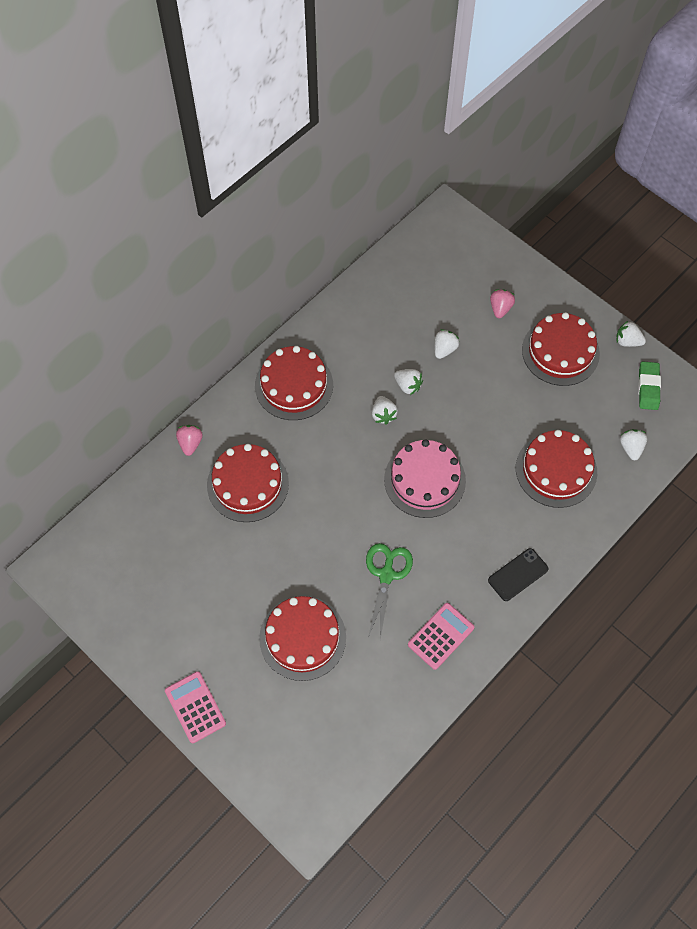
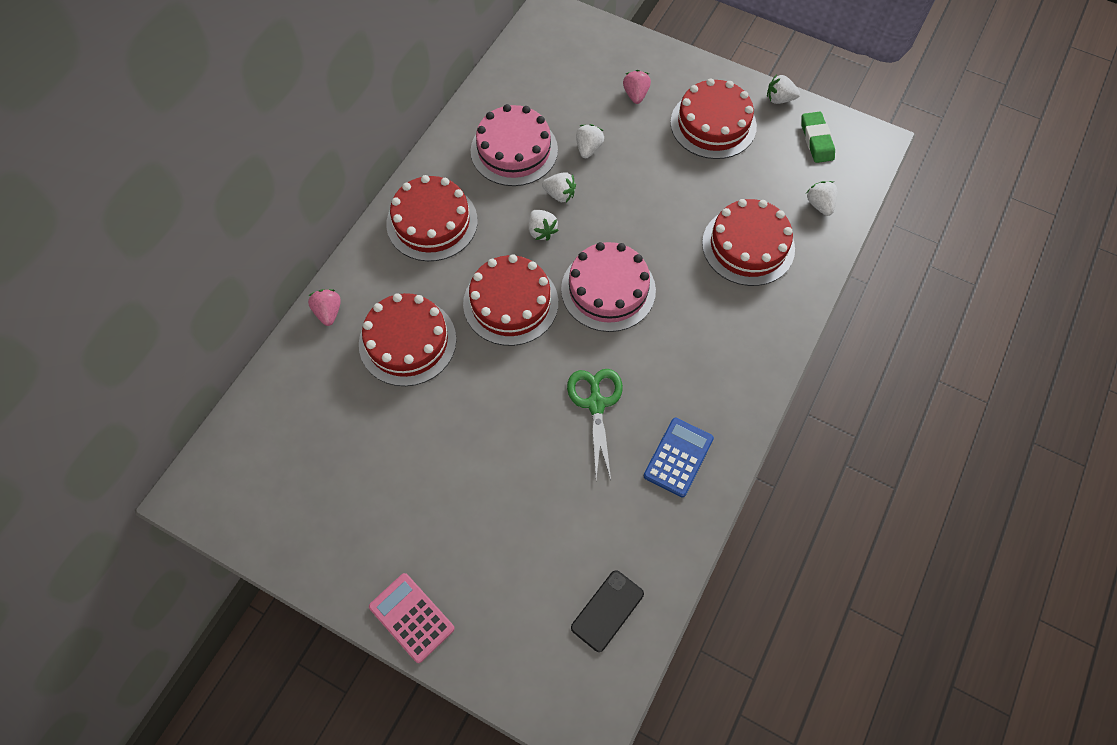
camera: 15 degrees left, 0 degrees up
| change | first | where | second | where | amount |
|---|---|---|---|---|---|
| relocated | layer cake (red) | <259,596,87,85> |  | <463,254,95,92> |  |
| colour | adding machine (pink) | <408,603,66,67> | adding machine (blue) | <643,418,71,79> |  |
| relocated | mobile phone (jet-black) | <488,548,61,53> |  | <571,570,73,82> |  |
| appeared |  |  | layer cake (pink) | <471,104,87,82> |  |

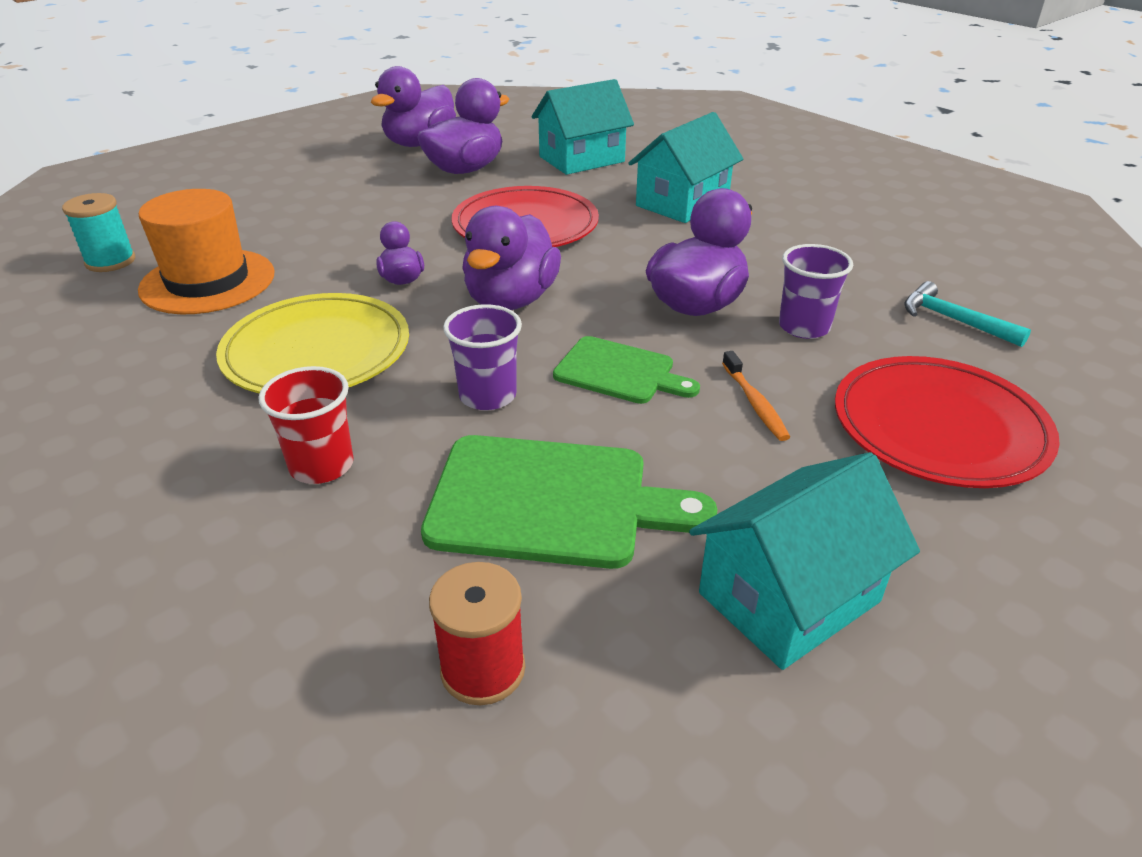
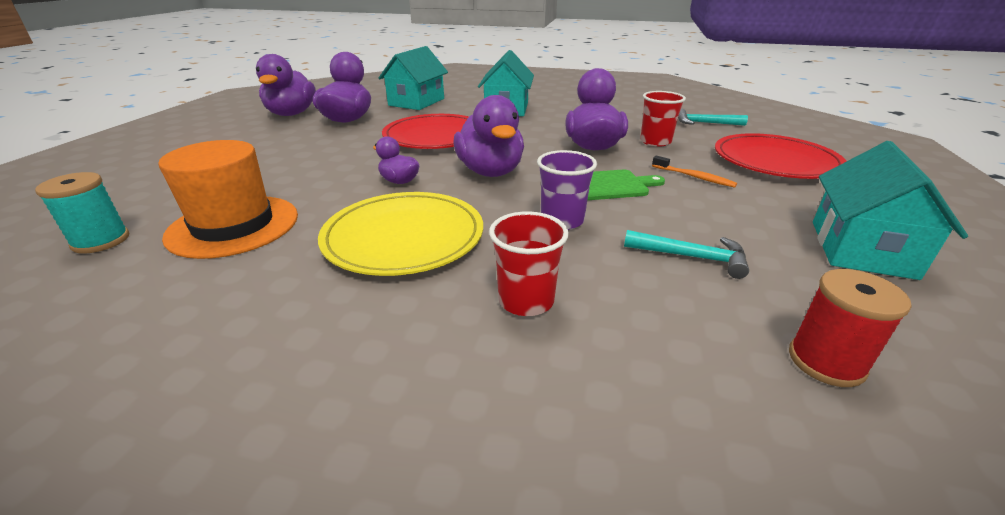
camera: 35 degrees left, 5 degrees down
| change | first | where | second | where | amount |
|---|---|---|---|---|---|
| exchanged | chopping board (leaf-green) | <421,435,296,134> | claw hammer (turquoise) | <624,230,125,49> |  |
| colour | beaker (violet) | <779,244,74,95> | beaker (red) | <640,91,46,56> |  |

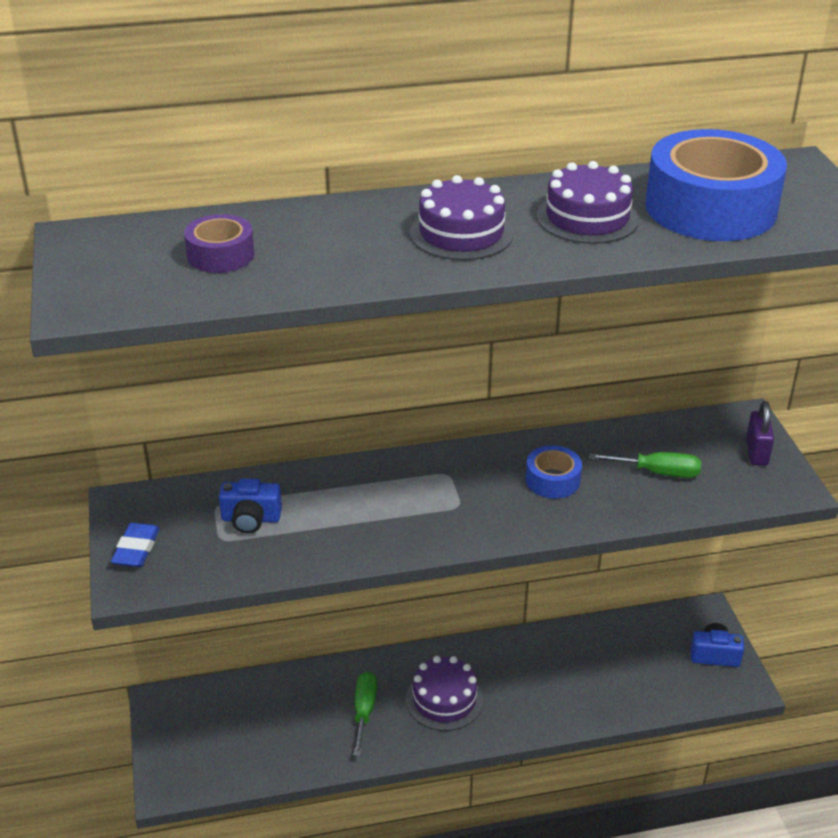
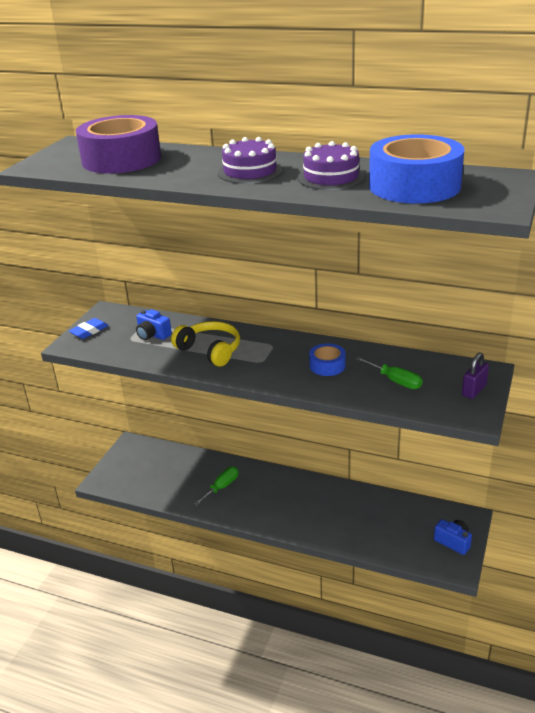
camera: 35 degrees right, 5 degrees down
| change | first | where | second | where | amount |
|---|---|---|---|---|---|
| size | sticky tape (violet) | <184,214,70,59> |  | <76,115,85,58> | x2.07 |
| missing | layer cake (violet) | <406,656,77,75> |  |  |  |
| appeared |  |  | over-ear headphones (bright yellow) | <171,321,69,46> |  |

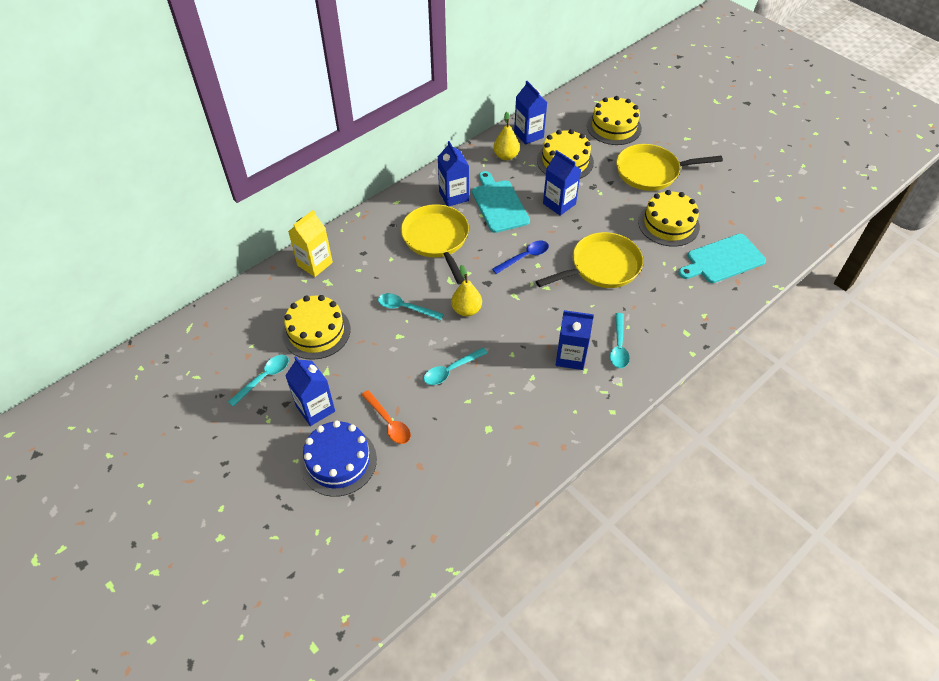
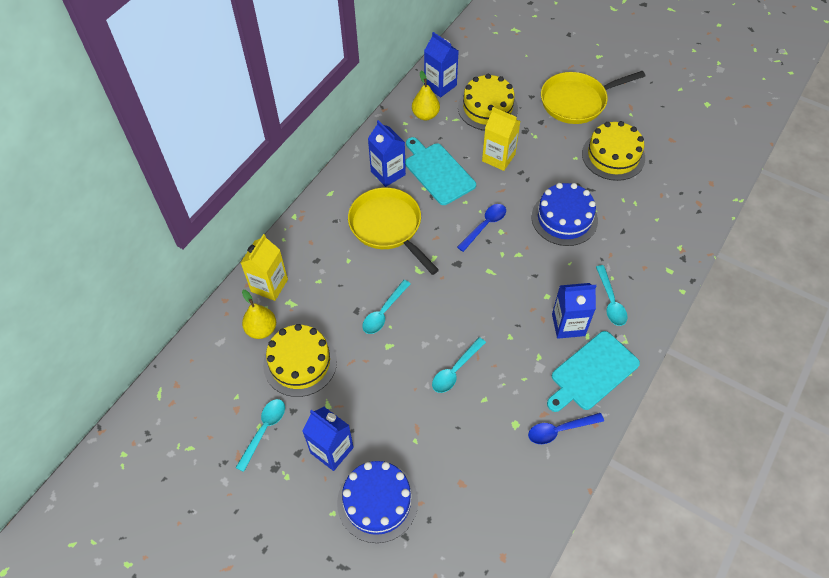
camera: 15 degrees left, 5 degrees up
| change | first | where | second | where | amount |
|---|---|---|---|---|---|
| missing | spoon (orange-coloured) | <361,390,50,54> |  |  |  |
| spun | spoon (turquoise) | <378,293,66,27> |  | <362,280,49,54> | 60 degrees counterclockwise |
| relocated | pear fruit (bright yellow) | <451,265,31,51> |  | <242,290,34,49> |  |
| exchanged | frying pan (bright yellow) | <536,232,107,56> | layer cake (blue) | <531,183,67,63> |  |
| colour | juice carton (blue) | <543,150,38,66> | juice carton (bright yellow) | <482,107,39,64> |  |
| missing | layer cake (bright yellow) | <587,96,55,49> |  |  |  |
| relocated | chopping board (turquoise) | <678,234,88,49> |  | <547,331,93,81> |  |
| appeared |  |  | spoon (blue) | <528,413,76,31> |  |

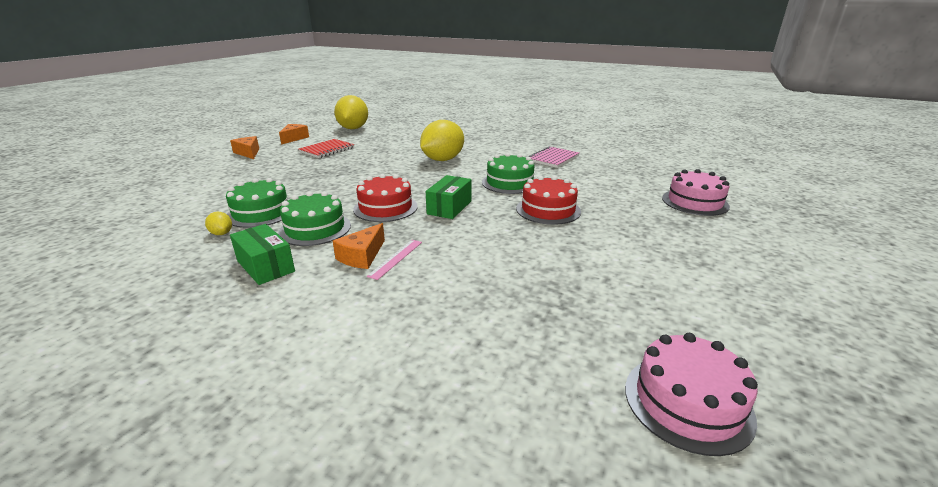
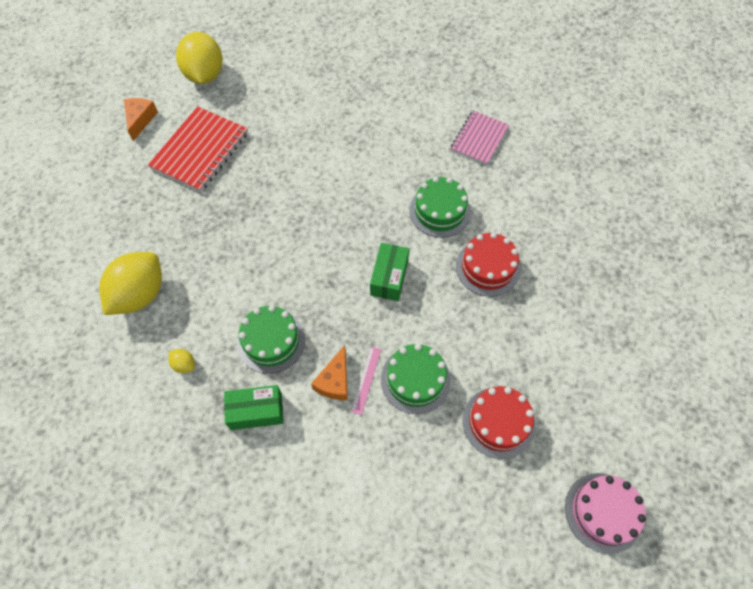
camera: 10 degrees left, 35 degrees up
| change | first | where | second | where | amount |
|---|---|---|---|---|---|
| relocated | layer cake (leaf-green) | <226,178,62,50> |  | <381,344,70,70> |  |
| missing | piece of cheese (orange-coloured) | <230,136,29,23> |  |  |  |
| spun | box (leaf-green) | <230,224,65,61> |  | <224,385,60,45> | 45 degrees counterclockwise |
| size | notepad (red) | <299,139,55,19> |  | <148,106,100,86> | x1.53 |
| relocated | layer cake (red) | <353,174,65,48> |  | <463,386,72,73> |  |
| relocated | lemon (bright yellow) | <420,120,44,41> |  | <99,252,63,63> |  |
| missing | layer cake (pink) | <662,169,68,47> |  |  |  |

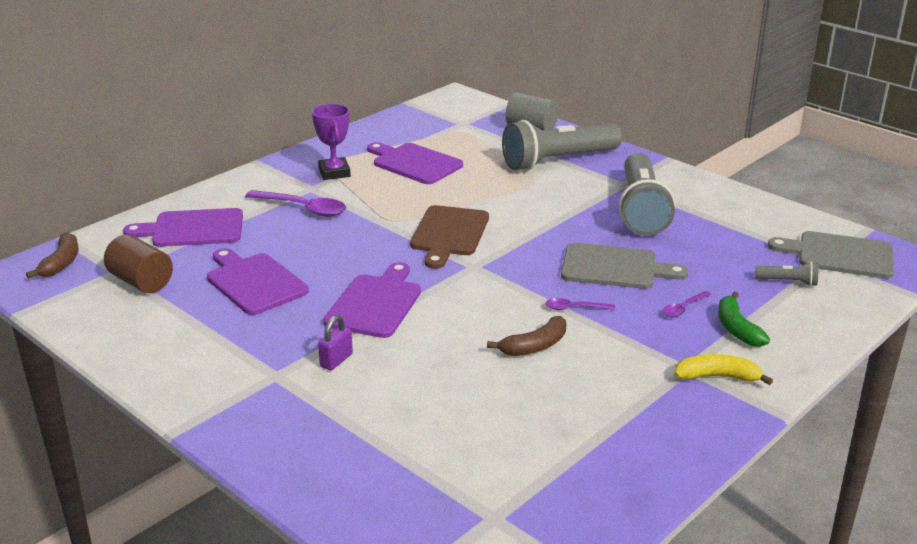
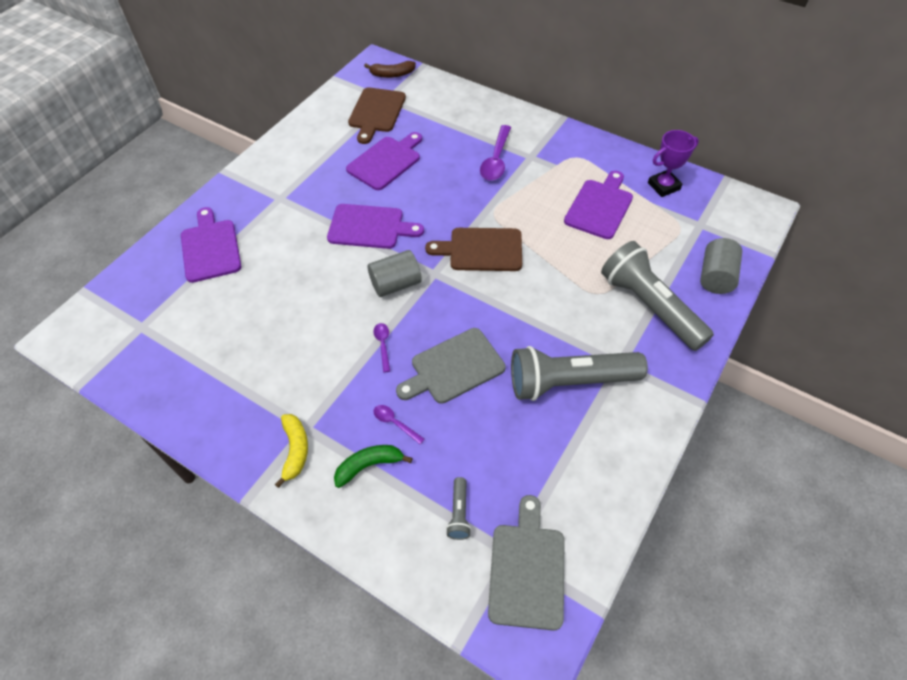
camera: 80 degrees right, 25 degrees up
| change | first | where | second | where | amount |
|---|---|---|---|---|---|
| exchanged | cylinder shape (dark brown) | <104,235,69,58> | chopping board (dark brown) | <348,87,58,57> |  |
| relocated | chopping board (violet) | <123,208,120,39> |  | <181,207,60,76> |  |
| relocated | trophy (violet) | <312,104,39,76> |  | <648,130,51,67> |  |
| missing | small lock (violet) | <318,315,35,55> |  |  |  |
| missing | banana fruit (dark brown) | <487,316,79,40> |  |  |  |
| spun | chopping board (ash-grey) | <561,243,127,46> |  | <396,328,110,76> | 60 degrees clockwise |
| appeared |  |  | cylinder shape (ash-grey) | <368,250,54,47> |  |

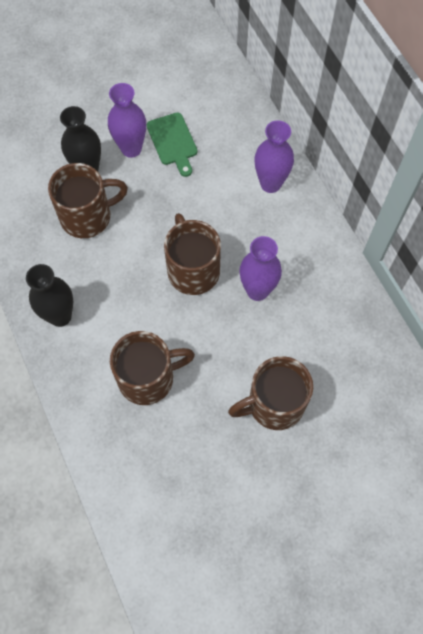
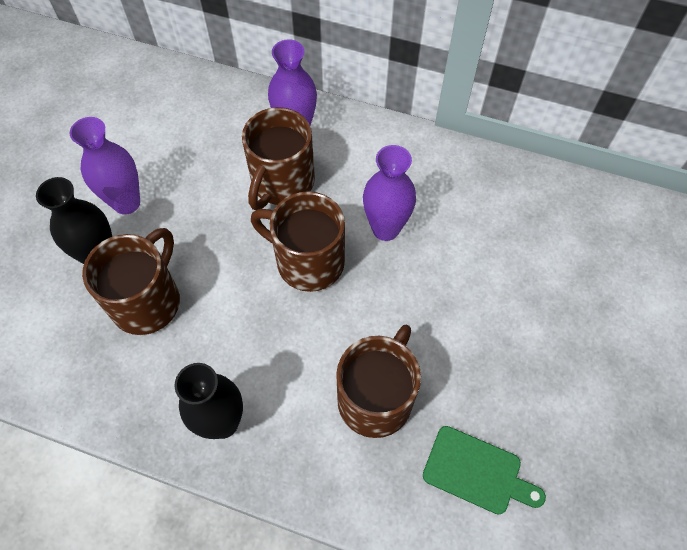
camera: 45 degrees left, 5 degrees down
| change | first | where | second | where | amount |
|---|---|---|---|---|---|
| relocated | chopping board (leaf-green) | <147,112,50,65> |  | <423,426,123,89> |  |
| relocated | mug (dark brown) | <228,356,85,74> |  | <242,107,73,103> |  |

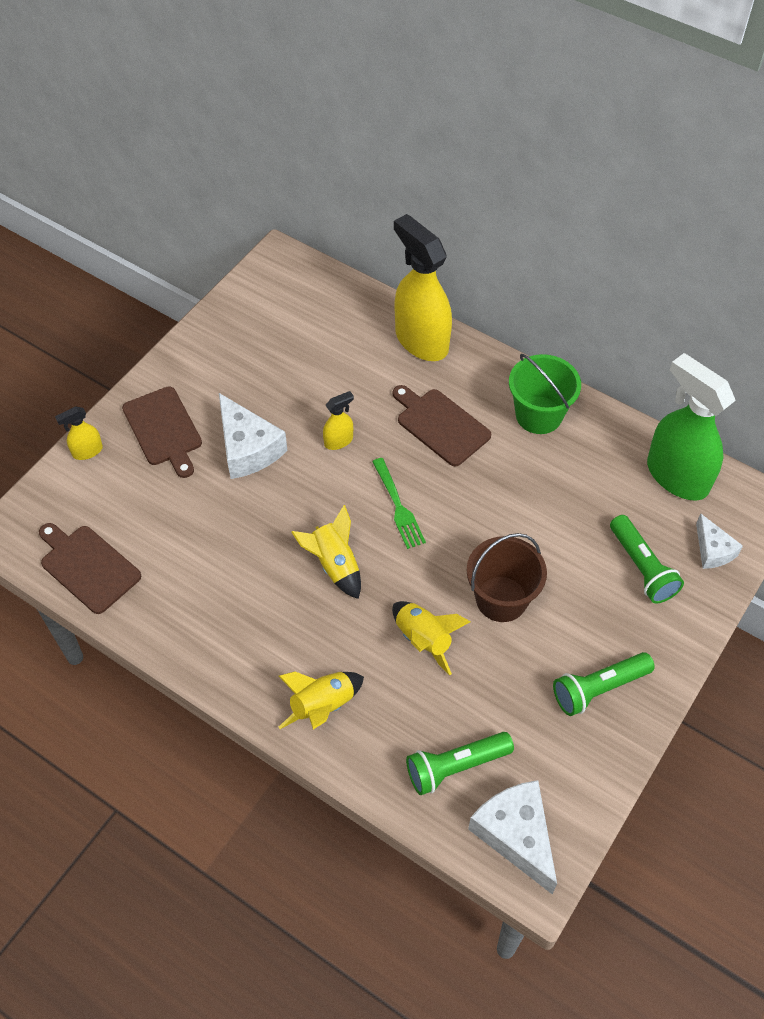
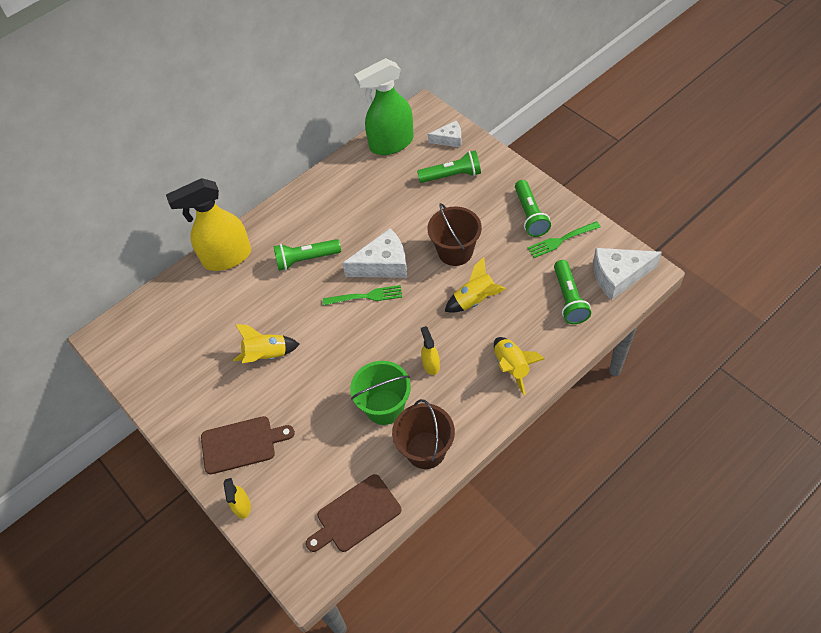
camera: 70 degrees left, 0 degrees up
| change | first | where | second | where | amount |
|---|---|---|---|---|---|
| relocated | piece of cheese (white) | <219,393,69,86> |  | <342,228,65,50> |  |
| relocated | spaceship (bright yellow) | <291,505,70,94> |  | <233,324,67,39> |  |
| relocated | sprayer (bright yellow) | <323,391,31,59> |  | <421,326,19,49> |  |
| exchanged | chopping board (dark brown) | <393,385,98,81> | torch (leaf-green) | <274,239,67,32> |  |
| relocated | sand bucket (leaf-green) | <509,354,72,80> |  | <350,361,61,64> |  |
| appeared |  |  | sand bucket (dark brown) | <392,399,63,70> |  |
| appeared |  |  | table fork (leaf-green) | <527,221,74,37> |  |

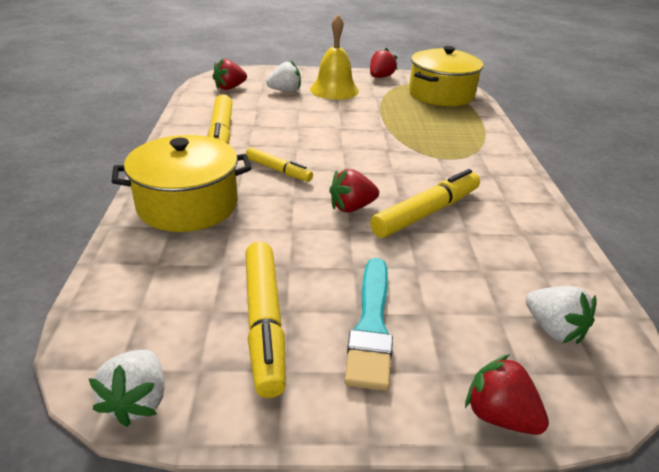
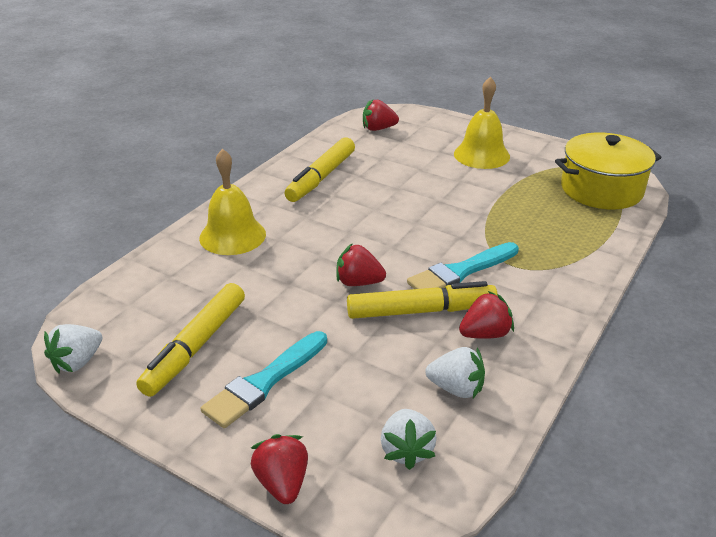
camera: 35 degrees right, 0 degrees up
| change | first | where | second | where | amount |
|---|---|---|---|---|---|
| exchanged | pot (bright yellow) | <112,135,139,97> | hand bell (bright yellow) | <199,149,67,106> |  |
| missing | felt pen (bright yellow) | <246,147,67,35> |  |  |  |
| relocated | strawberry (white) | <266,61,35,31> |  | <425,347,60,51> |  |
| relocated | strawberry (red) | <370,48,27,30> |  | <459,291,55,48> |  |
| appeared |  |  | brush (turquoise) | <407,242,112,47> |  |

